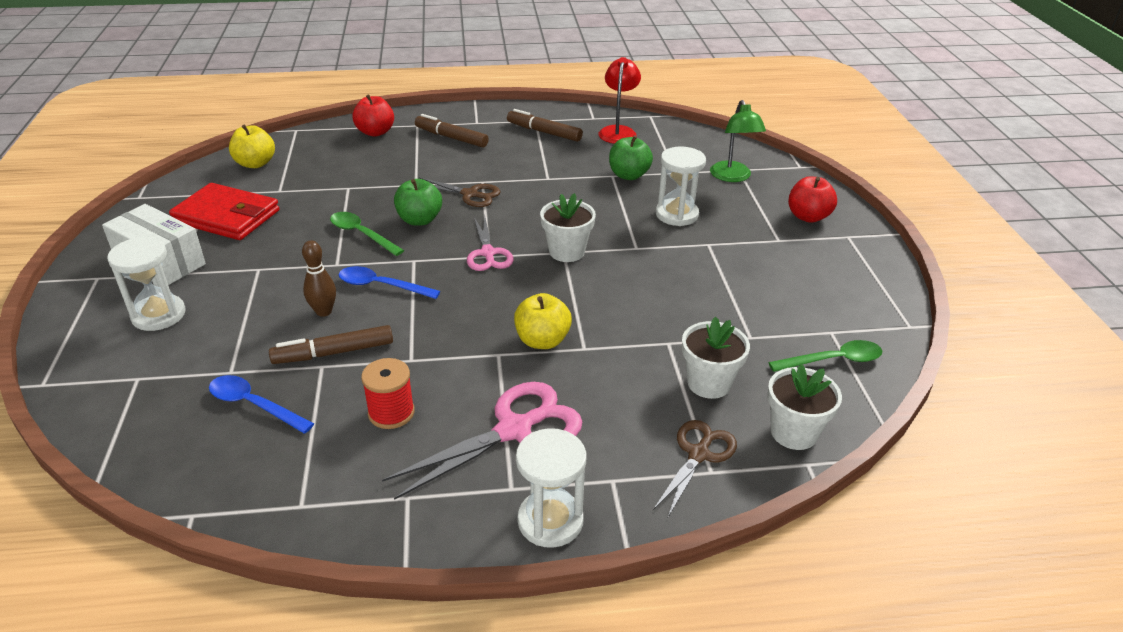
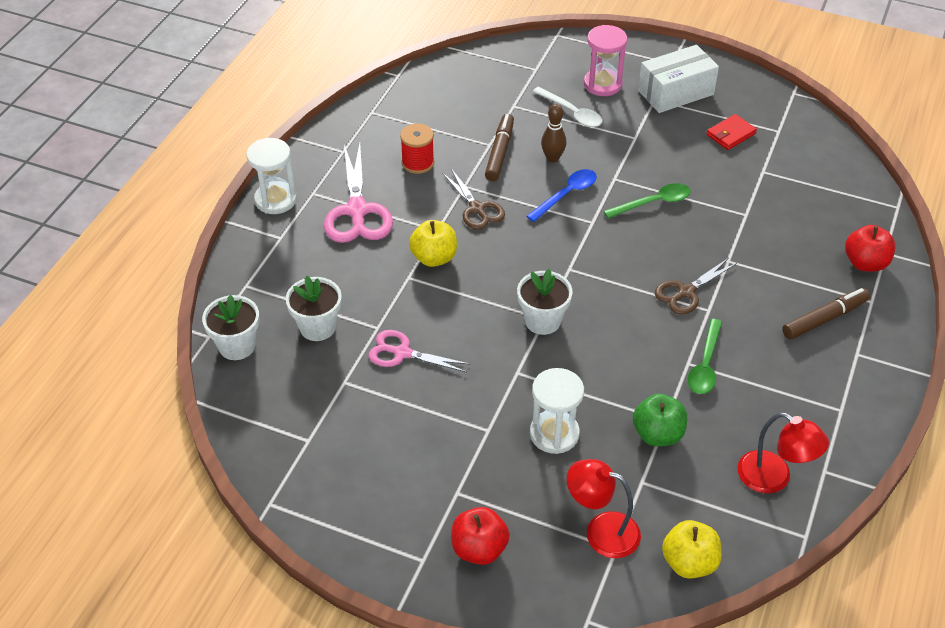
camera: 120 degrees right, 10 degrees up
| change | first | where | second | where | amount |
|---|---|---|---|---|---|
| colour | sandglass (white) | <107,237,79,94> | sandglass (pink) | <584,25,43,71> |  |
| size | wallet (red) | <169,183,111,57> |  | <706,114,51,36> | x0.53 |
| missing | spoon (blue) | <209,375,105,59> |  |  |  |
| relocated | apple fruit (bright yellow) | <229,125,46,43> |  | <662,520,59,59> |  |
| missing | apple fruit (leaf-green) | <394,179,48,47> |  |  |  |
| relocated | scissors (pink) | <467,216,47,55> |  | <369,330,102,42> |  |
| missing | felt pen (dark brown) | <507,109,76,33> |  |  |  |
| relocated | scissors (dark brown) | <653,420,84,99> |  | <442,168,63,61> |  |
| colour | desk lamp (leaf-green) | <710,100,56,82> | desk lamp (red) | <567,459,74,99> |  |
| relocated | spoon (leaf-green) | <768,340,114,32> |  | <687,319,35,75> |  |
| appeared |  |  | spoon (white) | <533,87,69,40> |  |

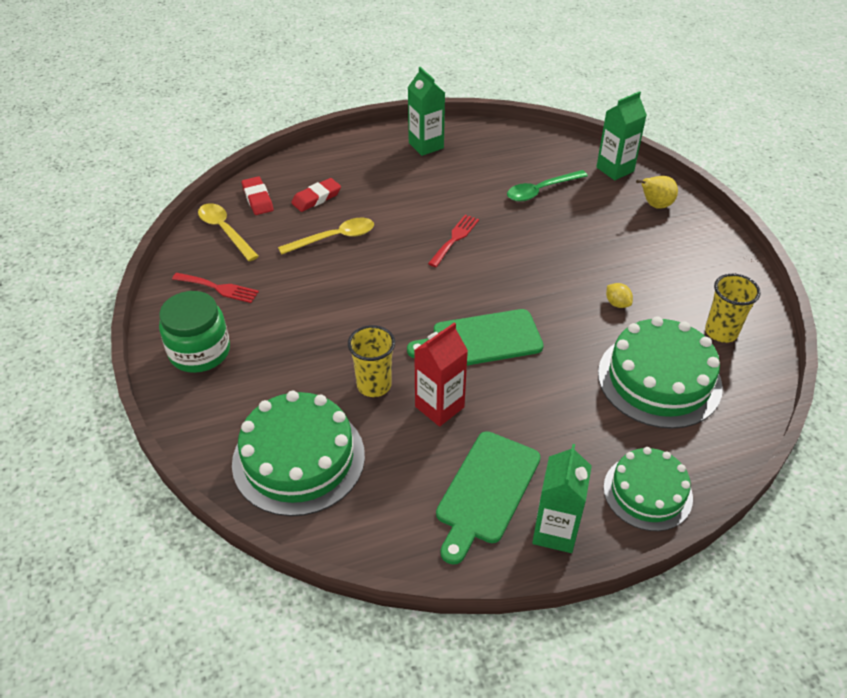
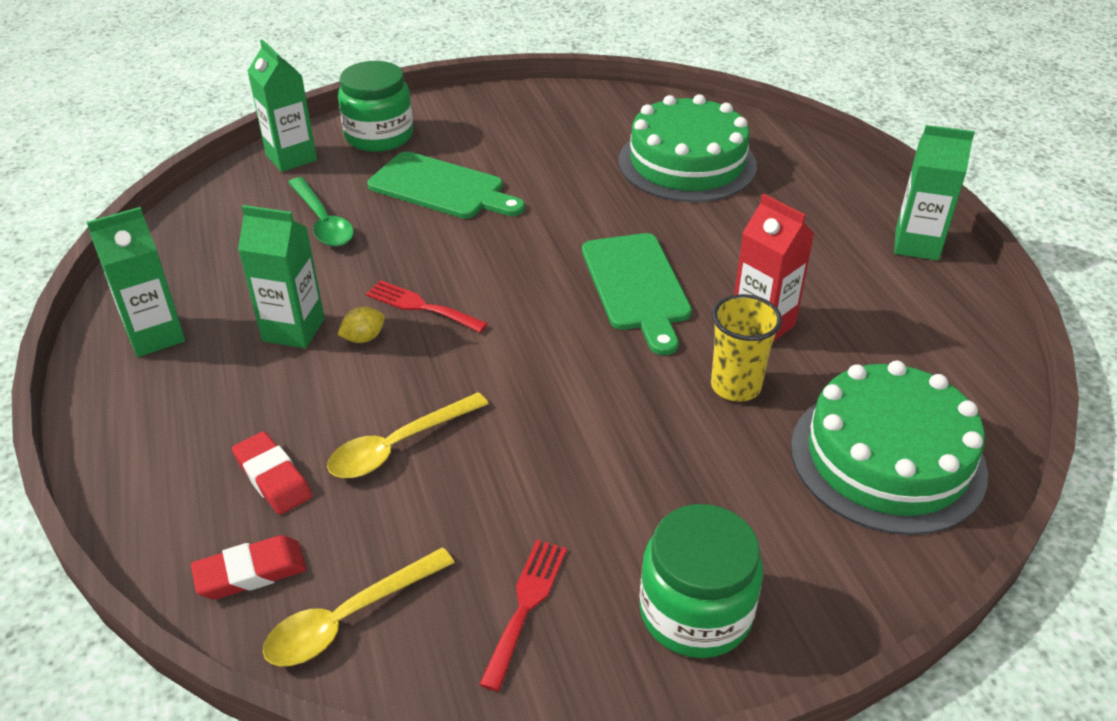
camera: 90 degrees left, 5 degrees down
| change | first | where | second | where | amount |
|---|---|---|---|---|---|
| spun | spoon (bright yellow) | <278,218,96,37> |  | <327,392,162,86> | 105 degrees counterclockwise |
| relocated | chopping board (leaf-green) | <436,431,105,134> |  | <367,151,158,68> |  |
| missing | layer cake (leaf-green) | <603,447,90,84> |  |  |  |
| relocated | lemon (bright yellow) | <606,283,27,25> |  | <338,307,47,36> |  |
| exchanged | pear fruit (bright yellow) | <636,176,42,33> | jam jar (leaf-green) | <338,61,75,91> |  |
| missing | beaker (bright yellow) | <705,274,56,69> |  |  |  |
| appeared |  |  | juice carton (leaf-green) | <238,205,87,143> |  |

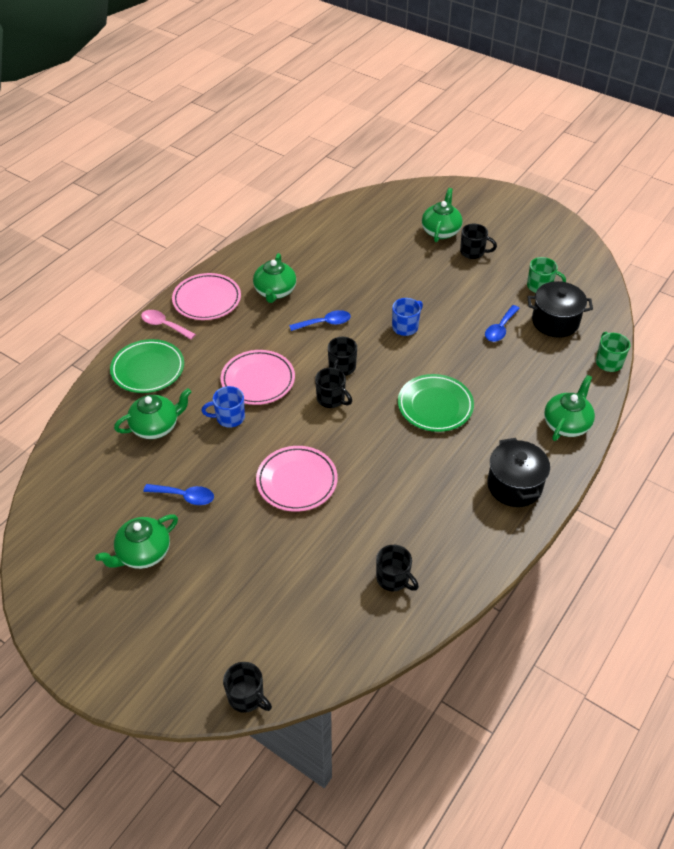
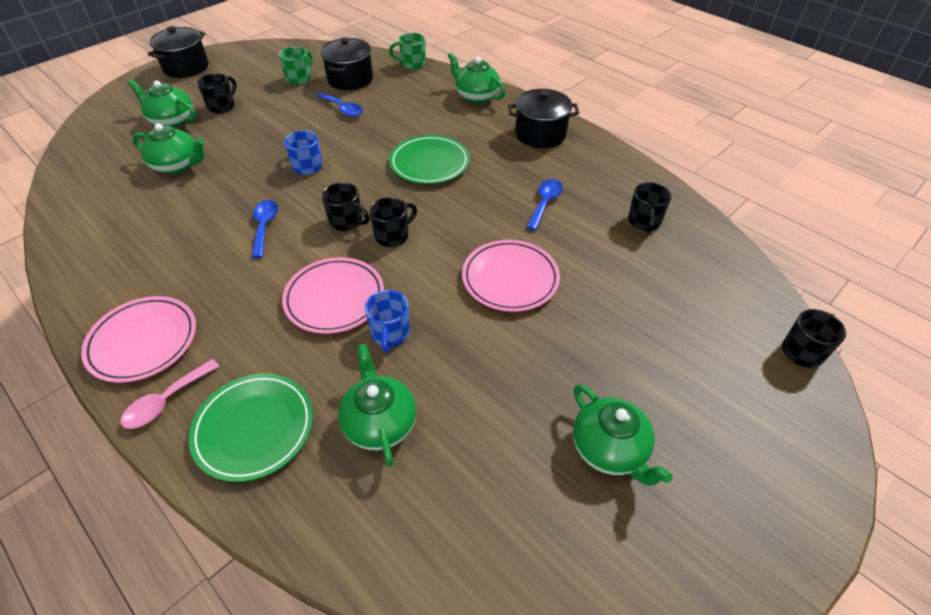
camera: 80 degrees left, 0 degrees up
| change | first | where | second | where | amount |
|---|---|---|---|---|---|
| relocated | spoon (blue) | <143,484,71,21> |  | <526,179,37,51> |  |
| relocated | tea pot (leaf-green) | <253,253,43,50> |  | <132,123,72,51> |  |
| spun | mug (jet-black) | <376,545,43,46> |  | <628,182,44,51> | 135 degrees clockwise |
| appeared |  |  | pot (jet-black) | <148,26,61,52> |  |

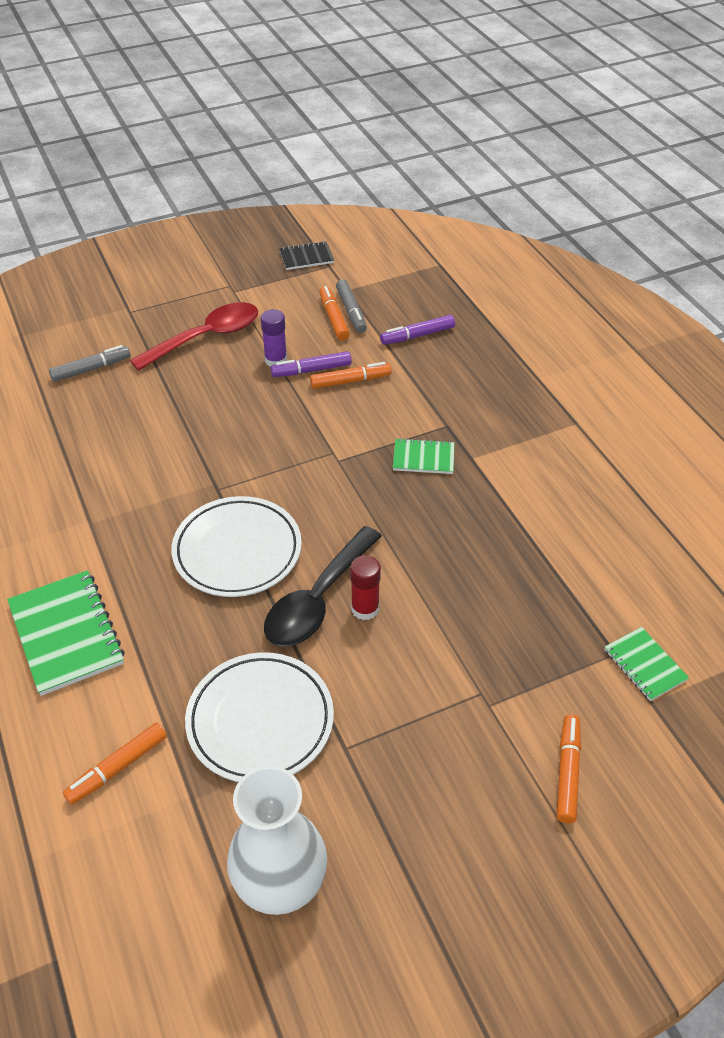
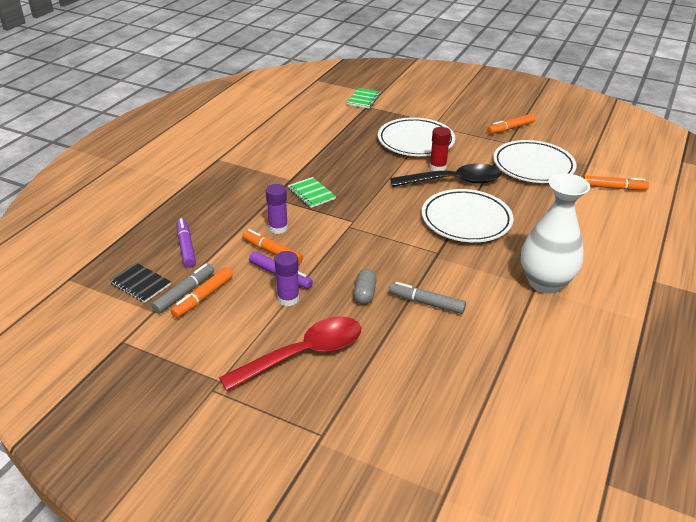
camera: 130 degrees left, 10 degrees down
| change | first | where | second | where | amount |
|---|---|---|---|---|---|
| missing | notepad (leaf-green) | <7,570,118,126> |  |  |  |
| relocated | felt pen (ash-grey) | <49,345,82,37> |  | <389,282,77,32> |  |
| spun | spoon (red) | <130,302,128,69> |  | <219,316,142,75> | 135 degrees clockwise |
| relocated | vase (white) | <227,766,100,149> |  | <521,173,69,121> |  |
| relocated | notepad (jet-black) | <279,241,55,29> |  | <109,262,62,41> |  |
| spun | felt pen (violet) | <380,315,75,30> |  | <176,218,20,50> | 135 degrees counterclockwise |
| relocated | felt pen (orange-coloured) | <556,715,25,108> |  | <487,114,49,20> |  |
| appeared |  |  | stick of glue (violet) | <266,184,22,50> |  |
| appeared |  |  | pill (ash-grey) | <354,269,22,36> |  |
| appeared |  |  | plate (white) | <378,117,77,39> |  |

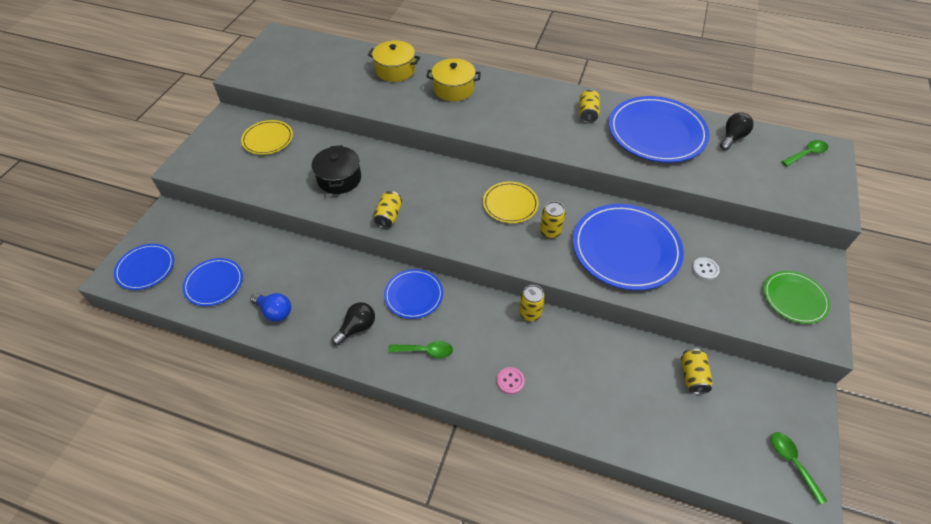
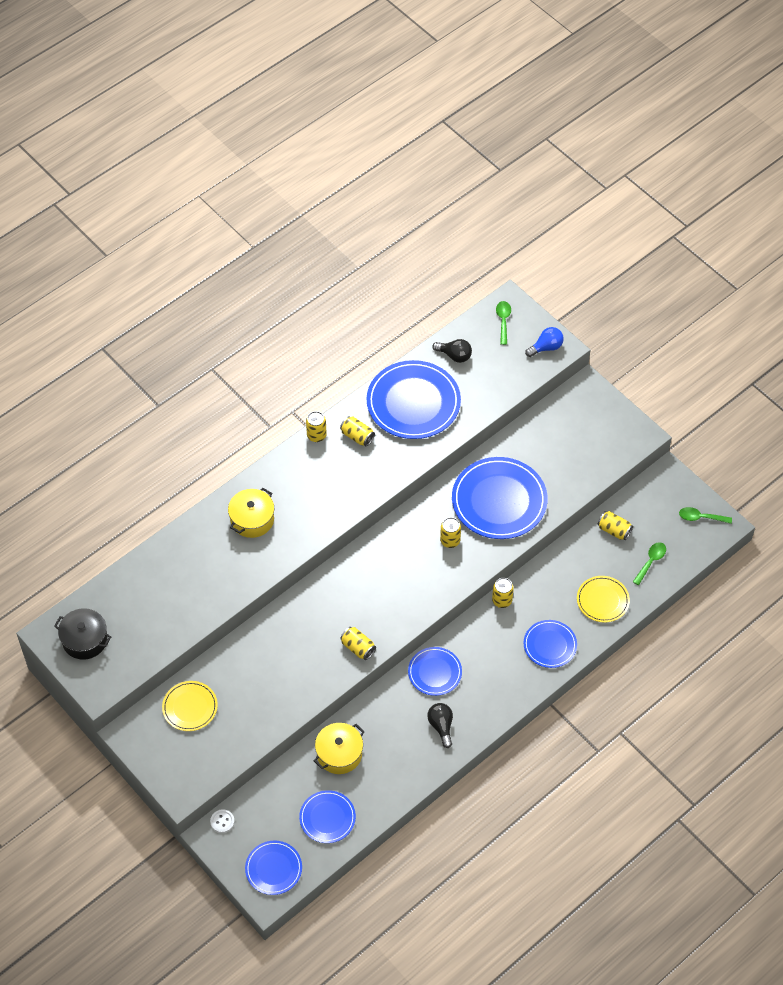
camera: 60 degrees left, 5 degrees up
| change | first | where | second | where | amount |
|---|---|---|---|---|---|
| relocated | lightbulb (blue) | <250,293,41,29> |  | <525,327,39,30> |  |
| relocated | pot (jet-black) | <312,145,49,49> |  | <54,608,57,52> |  |
| relocated | pot (bright yellow) | <368,41,52,41> |  | <314,723,51,51> |  |
| relocated | spoon (leaf-green) | <388,341,65,17> |  | <633,542,33,43> |  |
| relocated | plate (bright yellow) | <483,182,56,41> |  | <577,576,53,47> |  |
| exchanged | shirt button (pink) | <497,367,28,27> | plate (blue) | <524,620,53,48> |  |
| relocated | shirt button (white) | <692,257,28,23> |  | <210,809,25,24> |  |
| spun | lightbulb (jet-black) | <720,112,34,38> |  | <432,339,40,24> | 135 degrees clockwise |
| missing | plate (leaf-green) | <764,271,67,53> |  |  |  |
| appeared |  |  | can (bright yellow) | <306,411,21,31> |  |

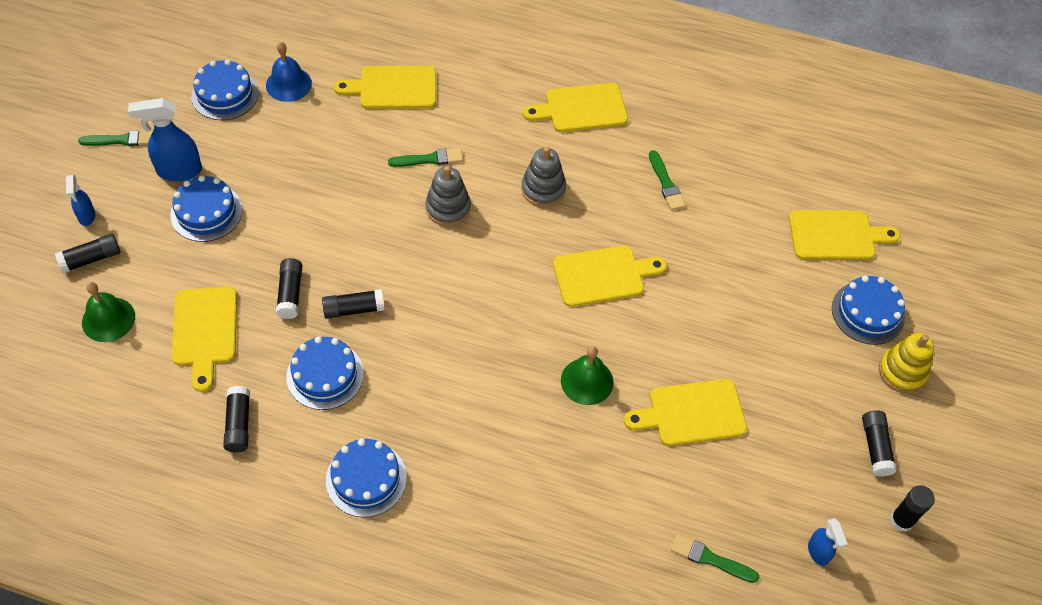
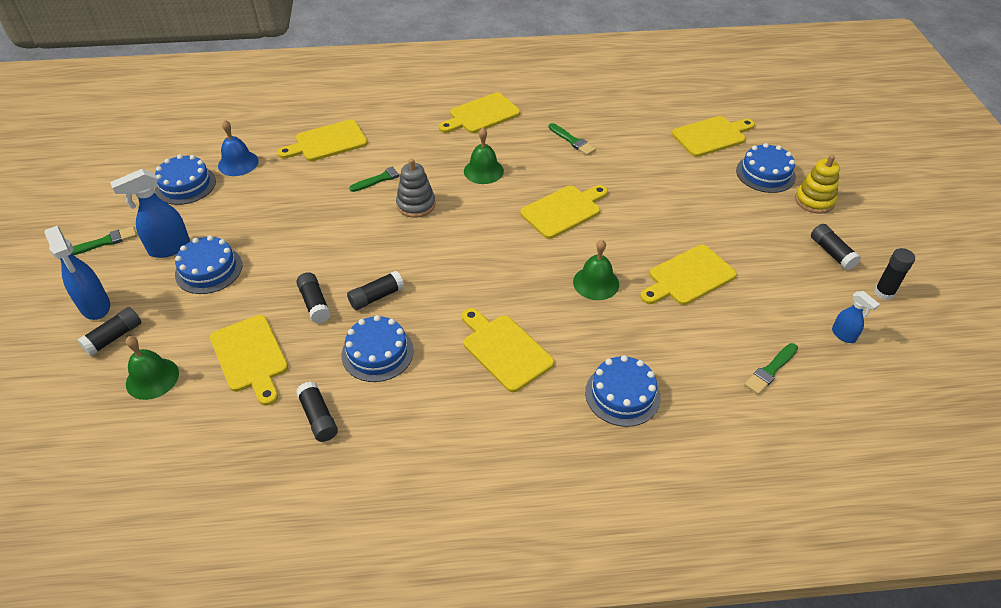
camera: 20 degrees left, 10 degrees down
| change | first | where | second | where | amount |
|---|---|---|---|---|---|
| size | sprayer (blue) | <66,175,29,51> |  | <44,226,66,94> | x1.75 |
| relocated | layer cake (blue) | <326,439,81,78> |  | <585,355,76,72> |  |
| exchanged | ring stacker (ash-grey) | <521,147,45,60> | hand bell (leaf-green) | <464,128,40,56> |  |
| spun | brush (leaf-green) | <671,534,88,49> |  | <744,343,54,52> | 45 degrees counterclockwise |
| appeared |  |  | chopping board (bright yellow) | <462,308,92,84> |  |

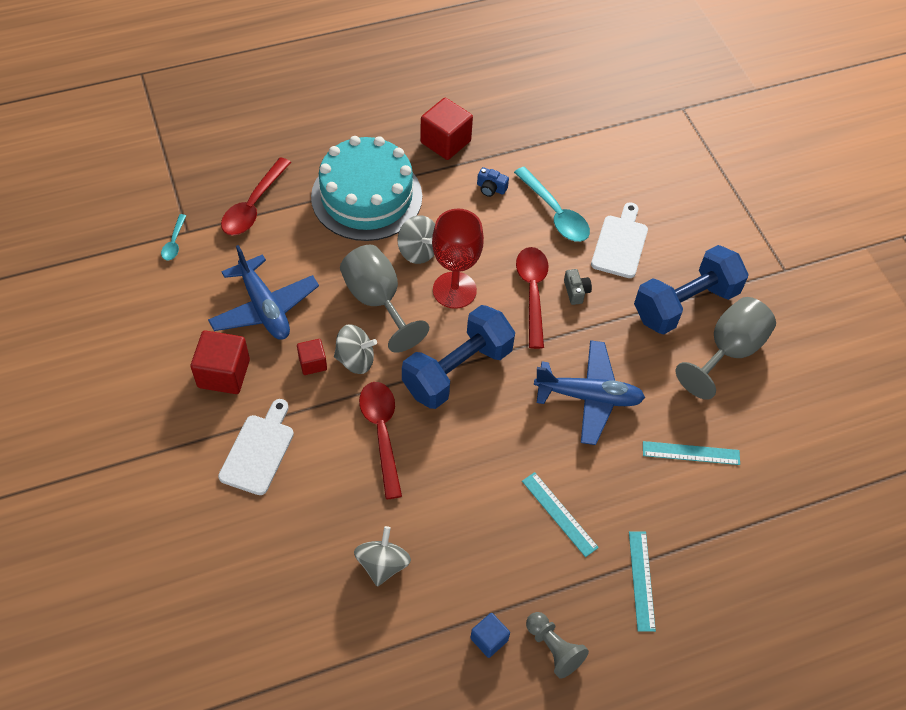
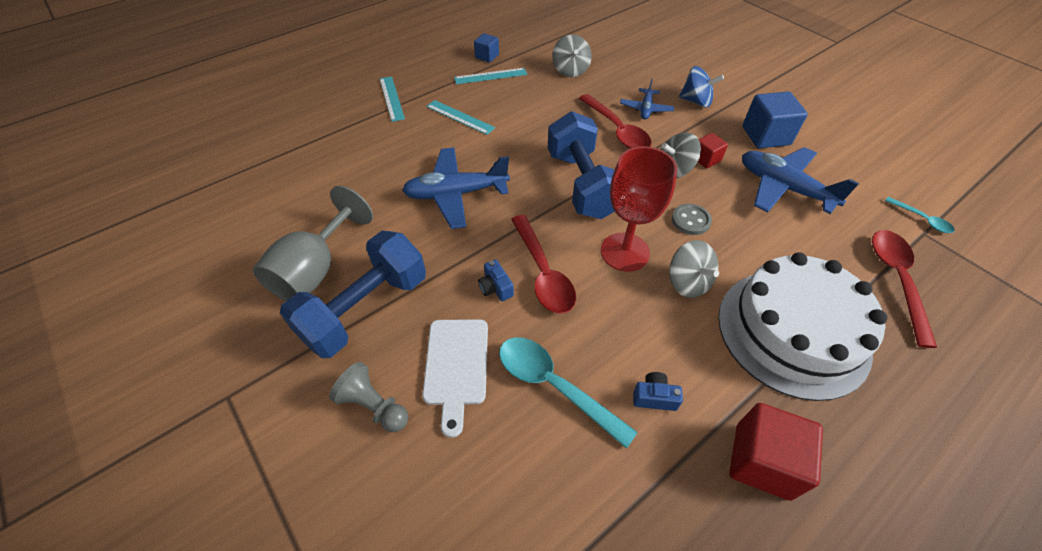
camera: 165 degrees right, 5 degrees down
| change | first | where | second | where | amount |
|---|---|---|---|---|---|
| spun | spoon (turquoise) | <161,214,25,46> |  | <885,197,70,36> | 150 degrees clockwise |
| colour | cube (red) | <191,330,59,64> | cube (blue) | <742,91,66,57> |  |
| exchanged | chopping board (white) | <218,399,76,96> | whirligig (blue) | <679,66,45,42> |  |
| colour | layer cake (turquoise) | <311,136,111,105> | layer cake (white) | <718,252,169,149> |  |
| exchanged | wine glass (ash-grey) | <340,244,89,109> | shirt button (ash-grey) | <672,204,40,31> |  |
| spun | whirligig (ash-grey) | <397,215,38,49> |  | <669,240,50,58> | 150 degrees counterclockwise |
| spun | hand weight (blue) | <402,305,113,104> |  | <548,111,67,108> | 45 degrees counterclockwise |
| relocated | chess pawn (ash-grey) | <526,612,63,67> |  | <329,362,79,70> |  |
| colour | camera (ash-grey) | <564,269,28,36> | camera (blue) | <478,259,36,42> |  |
| relocated | measuring stick (turquoise) | <643,441,97,24> |  | <454,68,73,16> |  |
| appeared |  |  | aeroplane (blue) | <620,79,54,40> |  |

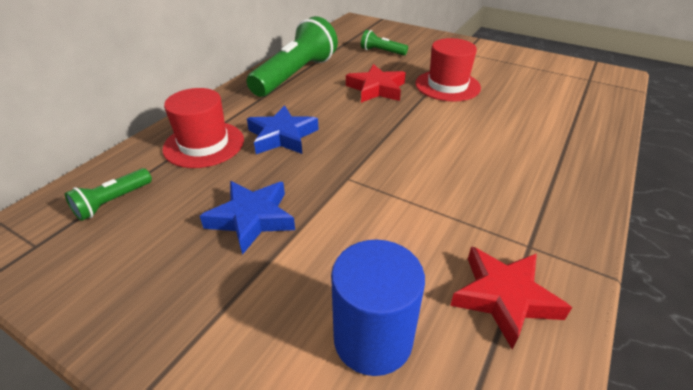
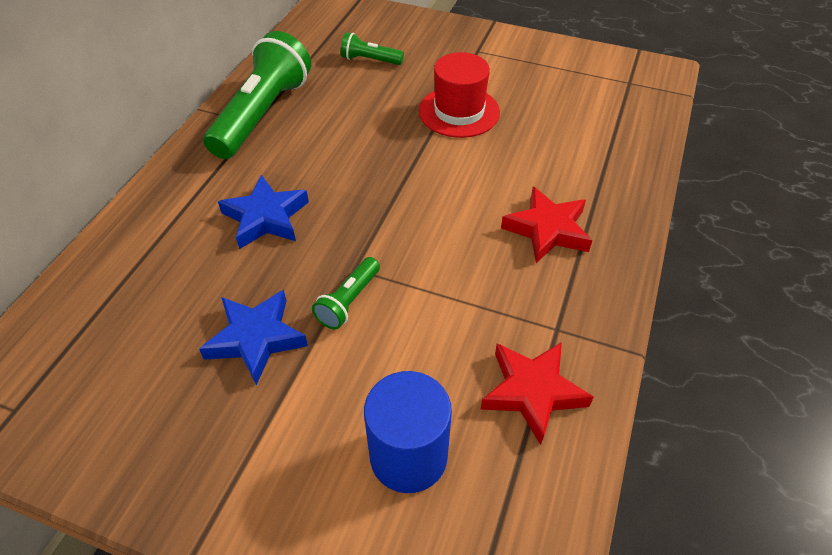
camera: 10 degrees left, 10 degrees up
| change | first | where | second | where | amount |
|---|---|---|---|---|---|
| relocated | torch (leaf-green) | <65,168,87,53> |  | <312,257,68,73> |  |
| missing | top hat (red) | <162,88,82,80> |  |  |  |
| relocated | star (red) | <346,64,60,39> |  | <501,187,92,76> |  |

